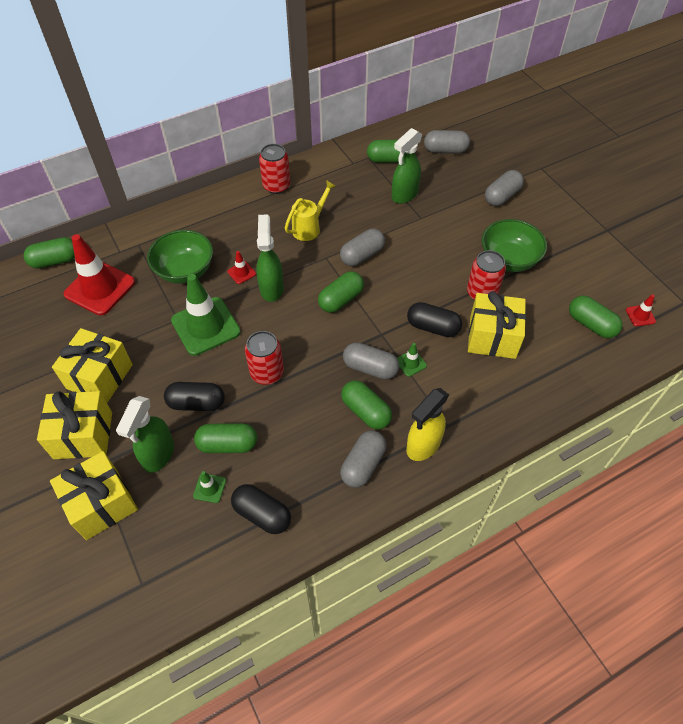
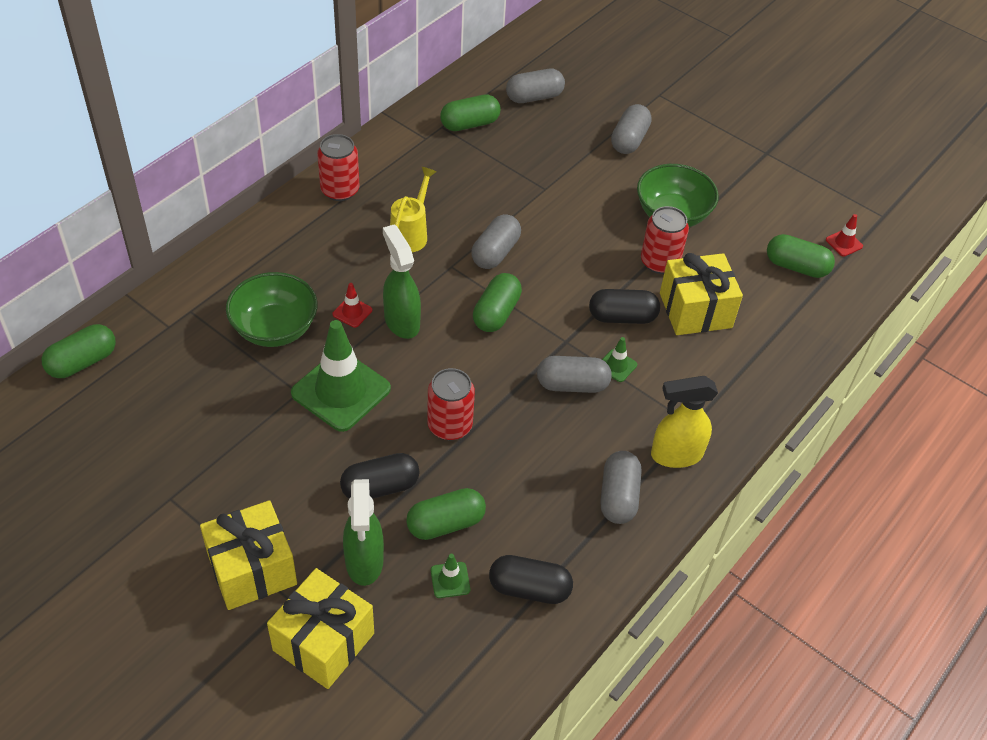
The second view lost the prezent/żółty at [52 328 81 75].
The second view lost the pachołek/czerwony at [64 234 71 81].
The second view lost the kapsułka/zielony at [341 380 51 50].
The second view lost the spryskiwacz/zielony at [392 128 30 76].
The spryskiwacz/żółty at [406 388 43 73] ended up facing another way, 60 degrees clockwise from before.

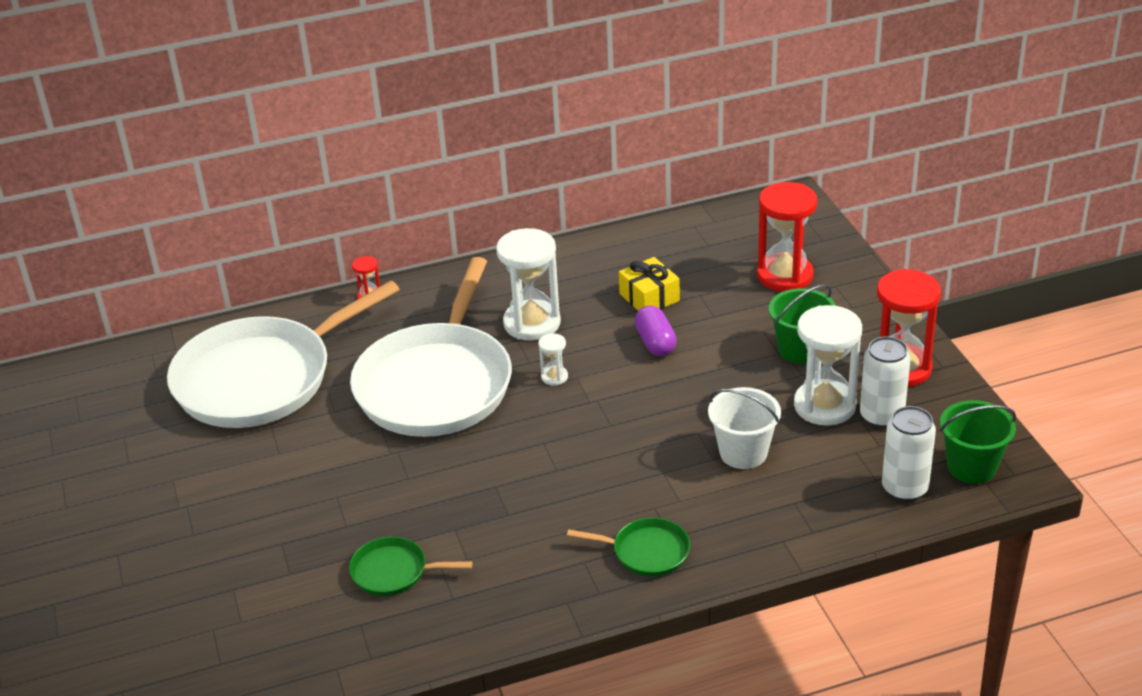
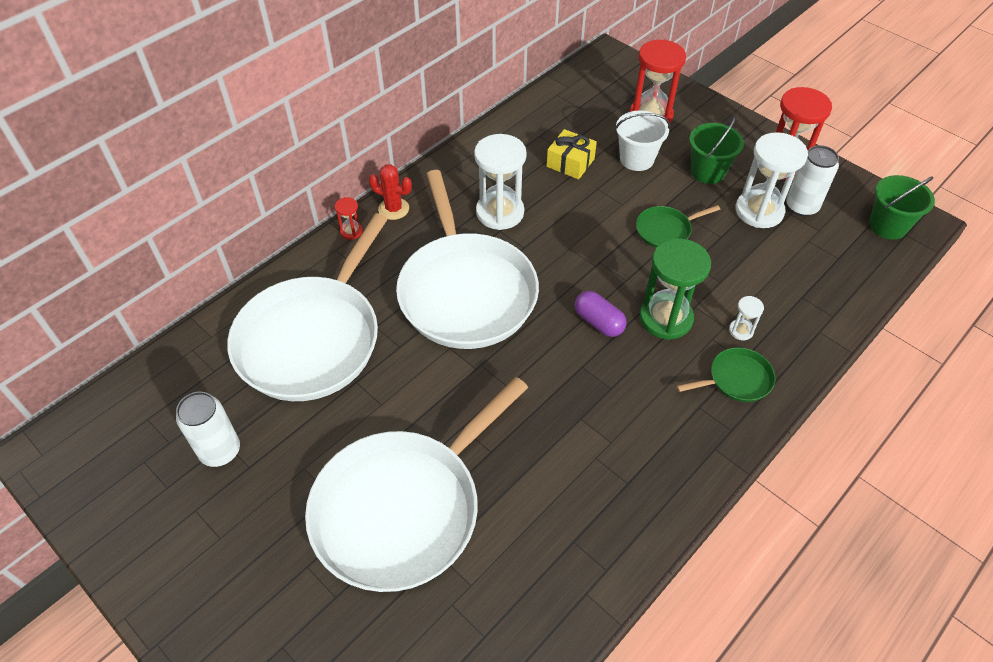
The second view gained the patelnia/biały at [305 377 223 215].
The second view gained the kaktus/czerwony at [369 164 43 56].
The second view gained the klepsydra/zielony at [640 238 71 102].
The patelnia/zielony ended up elsewhere, having gone from [349 537 124 59] to [636 205 84 43].
The klepsydra/biały ended up elsewhere, having gone from [538 333 30 53] to [729 296 35 44].
The kapsułka/fioletowy ended up elsewhere, having gone from [635 306 42 50] to [575 291 52 46].
The wiadro/biały ended up elsewhere, having gone from [708 387 73 82] to [615 111 56 60].
The puszka/biały ended up elsewhere, having gone from [882 406 54 95] to [176 392 64 75].

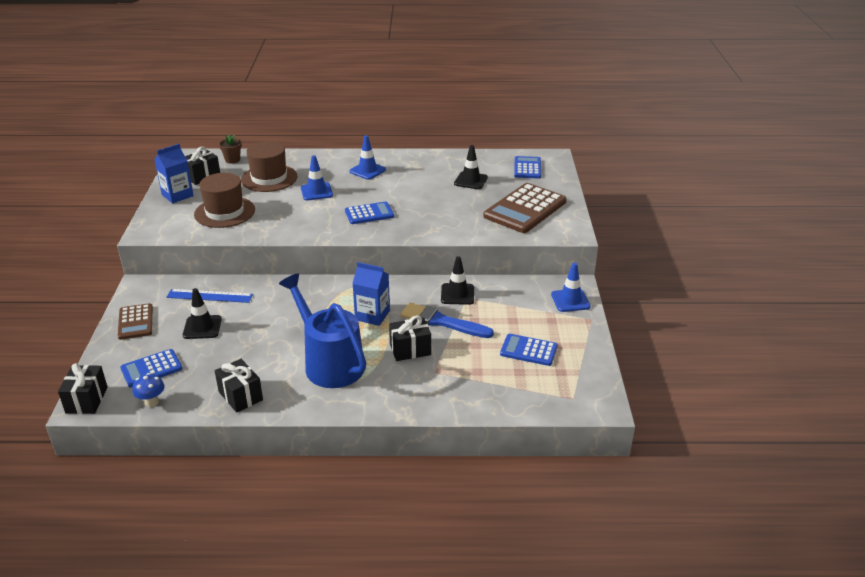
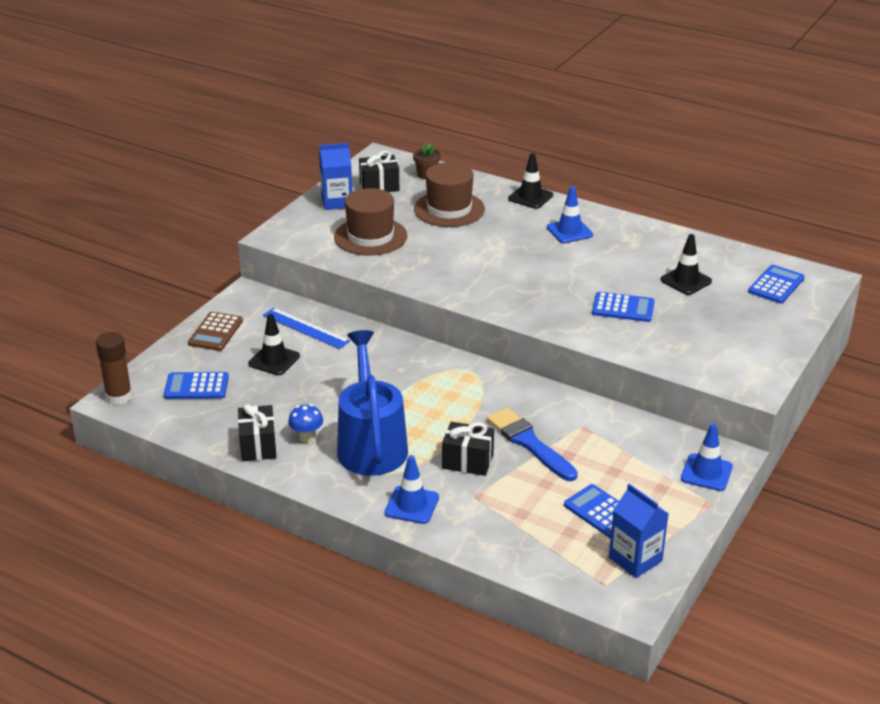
The second view lost the kalkulator/brązowy at [483 183 84 50].
The grzyb/niebieski ended up elsewhere, having gone from [132 373 33 34] to [288 404 35 38].
The pachołek/niebieski ended up elsewhere, having gone from [301 155 32 45] to [385 455 54 69].
The kalkulator/niebieski ended up elsewhere, having gone from [345 201 49 23] to [592 292 63 30].
The karton mleka/niebieski ended up elsewhere, having gone from [352 262 38 64] to [609 484 60 94].
The pachołek/czarny ended up elsewhere, having gone from [441 256 33 49] to [508 153 45 56].
Where the prezent/czarny stood at [58 363 50 51], the klej w sztyfcie/brązowy came to stand at [96 332 36 73].

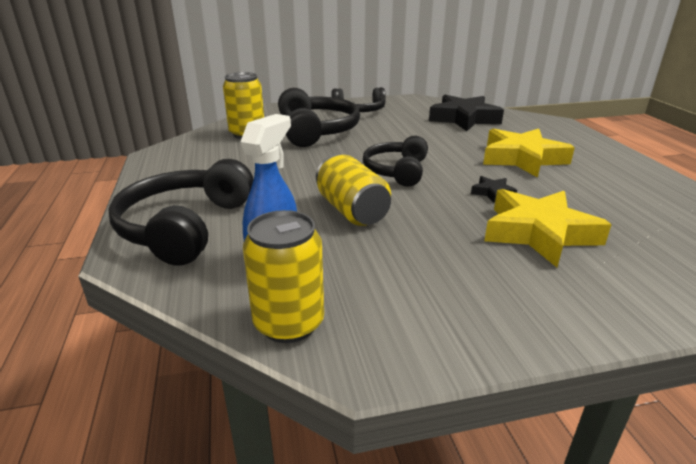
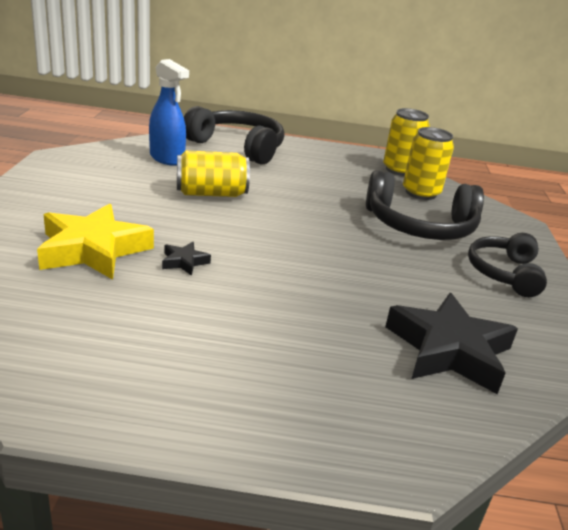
The second view lost the słuchawki/czarny at [363 136 65 51].
The second view lost the gwiazda/żółty at [483 129 92 49].
The puszka/żółty ended up elsewhere, having gone from [243 210 81 133] to [383 108 47 68].

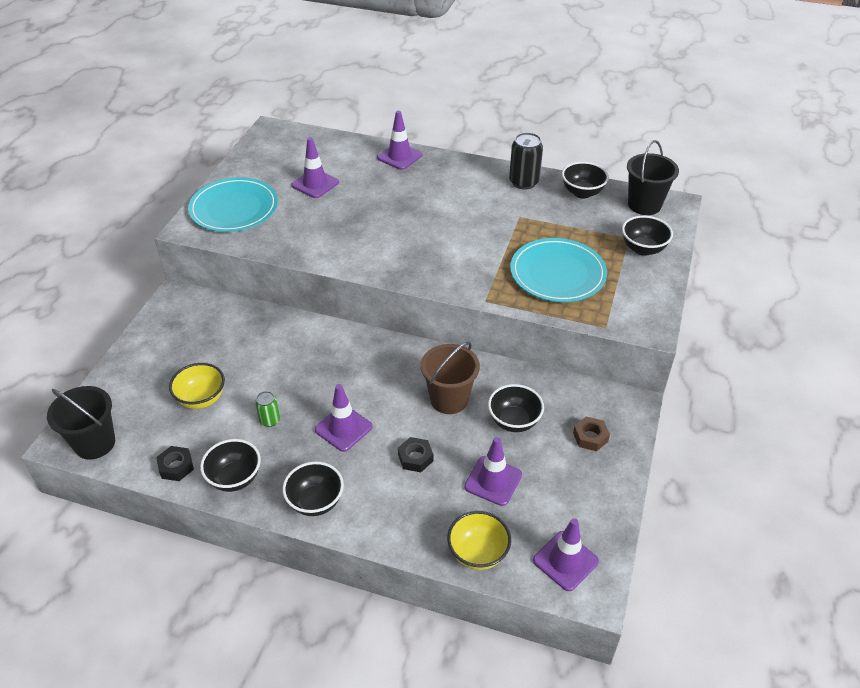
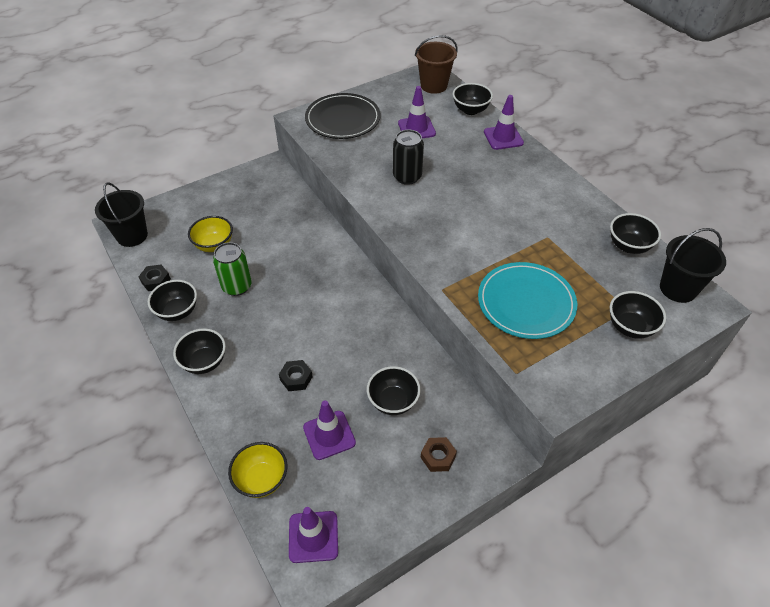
The second view lost the pachołek/fioletowy at [315 384 58 68].
The second view gained the miska/czarny at [453 83 40 32].
The wiadro/brązowy ended up elsewhere, having gone from [421 342 59 72] to [415 35 43 59].
The puszka/czarny ended up elsewhere, having gone from [509 132 34 58] to [393 129 31 56].
What was the talerz/turkusowy at [188 177 90 55] turned into the talerz/czarny at [305 93 76 46].
The size of the puszka/zielony at [255 391 25 36] changed by a factor of 1.74.

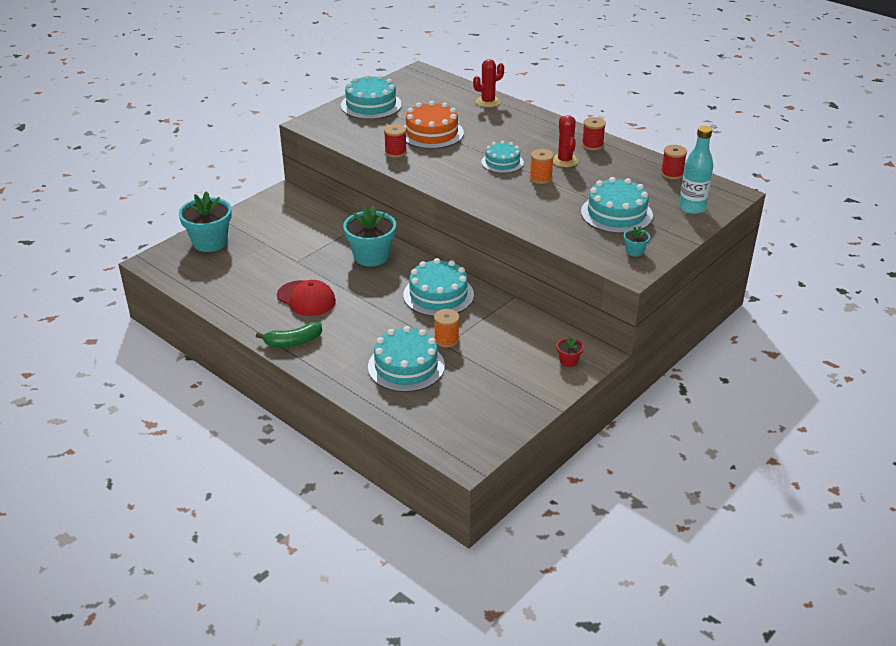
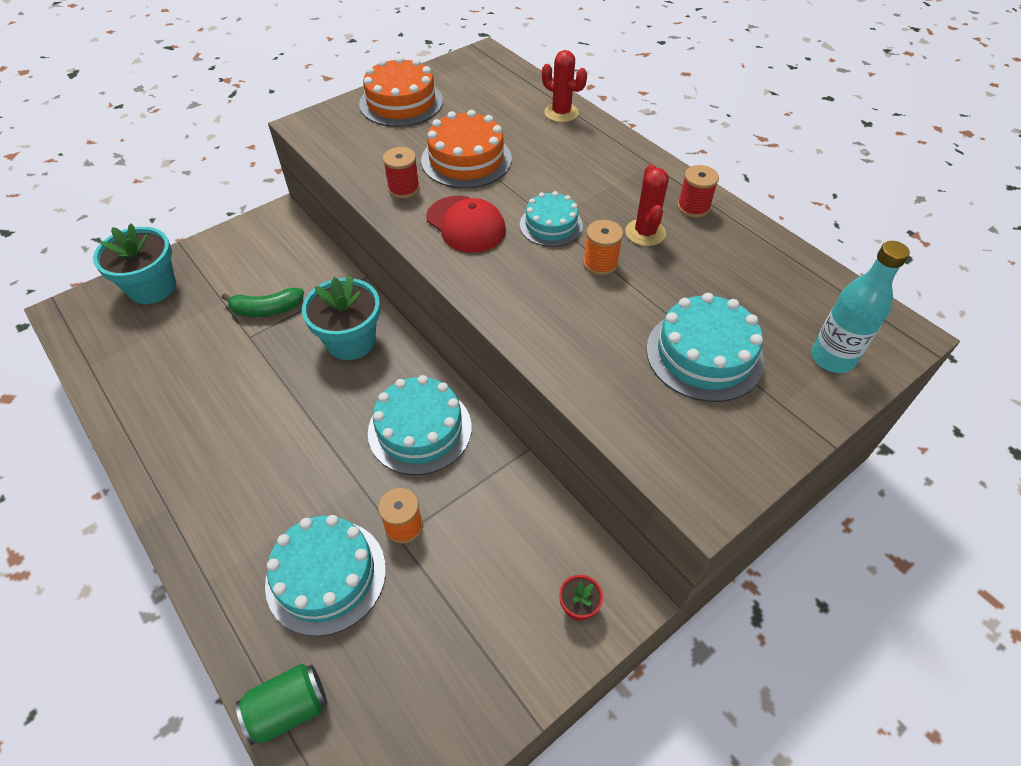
The second view lost the doniczka/turkusowy at [624 226 26 31].
The second view lost the szpulka/czerwony at [661 145 26 35].
The second view gained the puszka/zielony at [236 664 91 81].
The banan/zielony ended up elsewhere, having gone from [256 322 66 25] to [221 288 83 29].
The czapka/czerwony ended up elsewhere, having gone from [277 280 59 36] to [426 196 80 57].
What was the tort/turkusowy at [341 74 61 45] turned into the tort/pomarańczowy at [359 56 84 71].
The kaktus/czerwony at [473 59 31 48] ended up facing another way, 60 degrees clockwise from before.

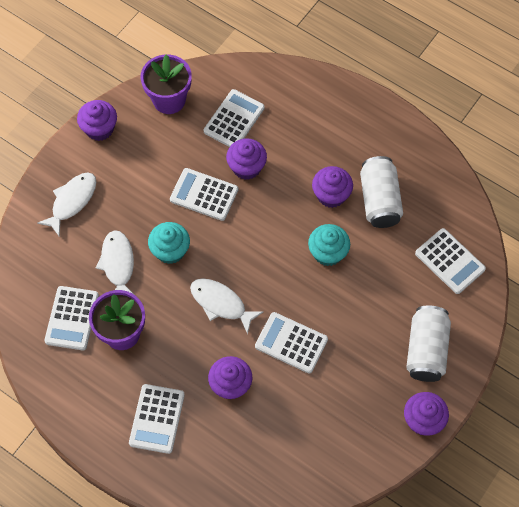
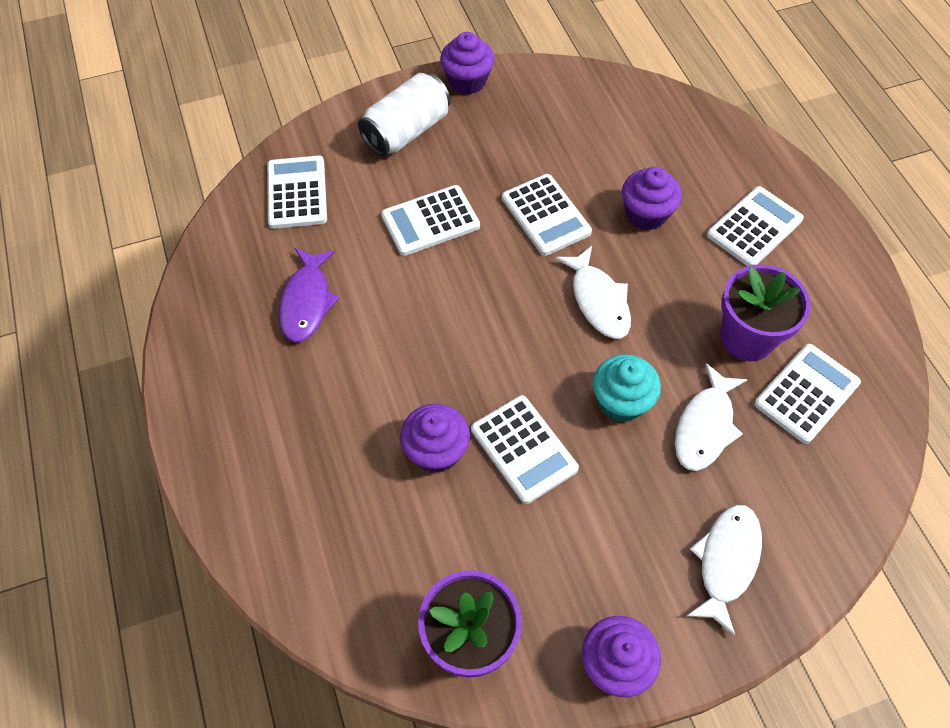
The second view lost the muffinka/turkusowy at [308 224 42 42].
The second view lost the muffinka/fioletowy at [312 166 41 42].
The kalkulator/biały ended up elsewhere, having gone from [203 89 62 58] to [381 185 99 71].
Where the puszka/biały stood at [360 156 43 72], the ryba/fioletowy came to stand at [279 248 60 95].
The ryba/biały at [37 172 59 65] ended up facing another way, 135 degrees clockwise from before.

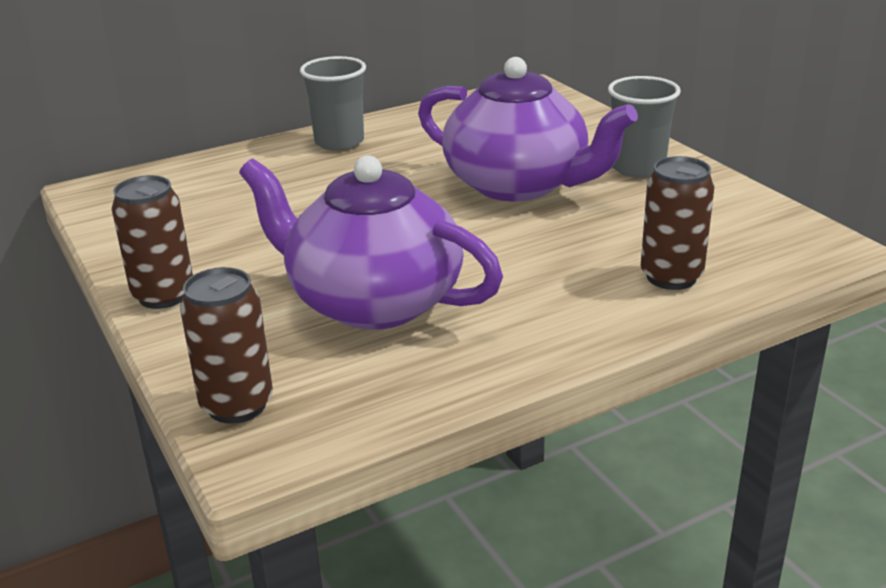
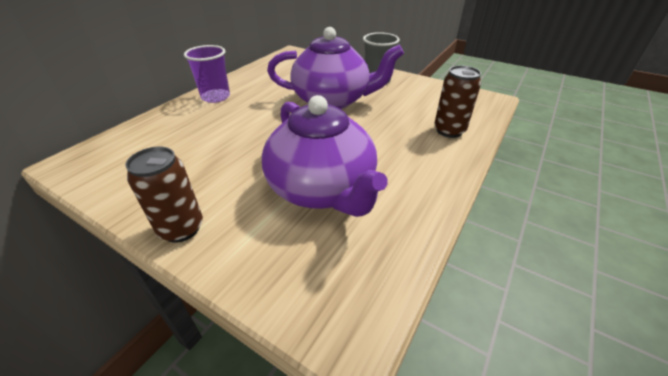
The second view lost the puszka/brązowy at [180 267 93 157].
What was the szklanka/szary at [300 56 66 95] turned into the szklanka/fioletowy at [184 45 46 58].
The imbryk/fioletowy at [239 155 264 175] ended up facing another way, 120 degrees counterclockwise from before.

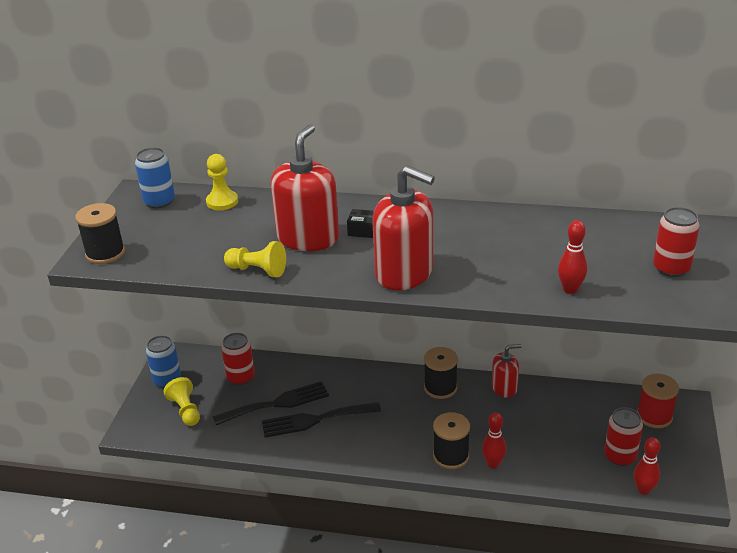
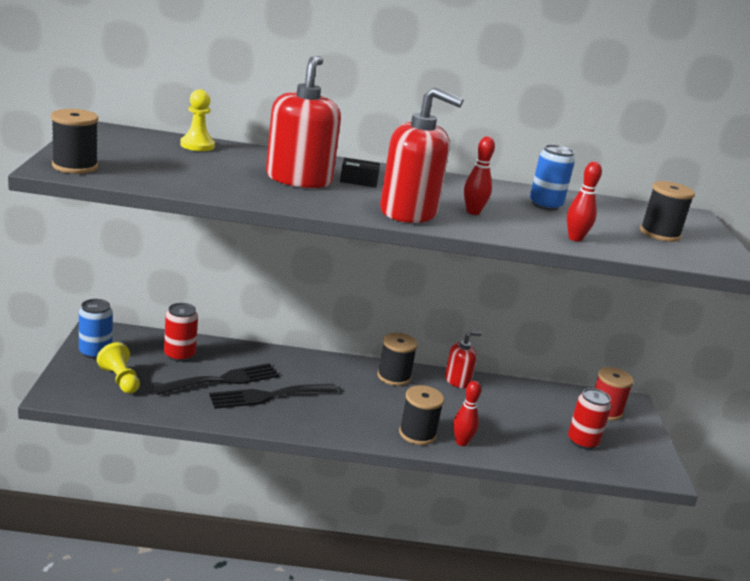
The second view lost the pionek/żółty at [224 241 62 36].
The puszka/niebieski ended up elsewhere, having gone from [135 147 40 61] to [530 145 45 66].
The kręgiel/czerwony ended up elsewhere, having gone from [634 437 26 58] to [464 136 31 79].
Where the puszka/czerwony stood at [653 207 47 70], the szpulka/czarny came to stand at [640 181 55 61].

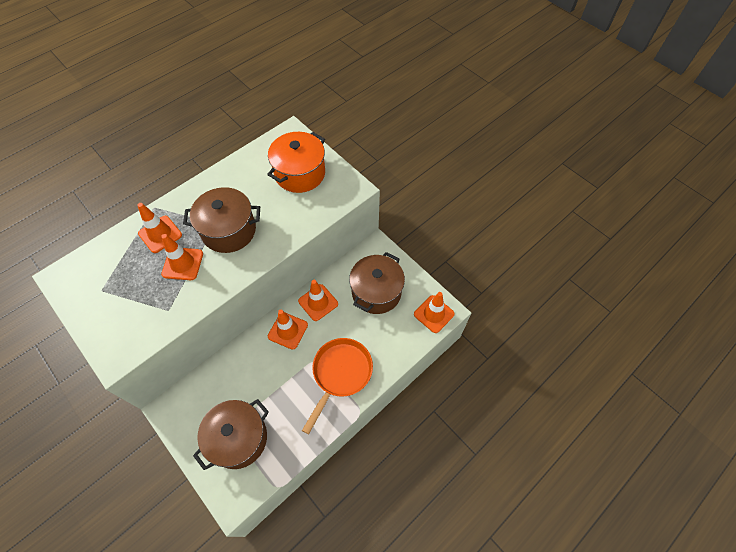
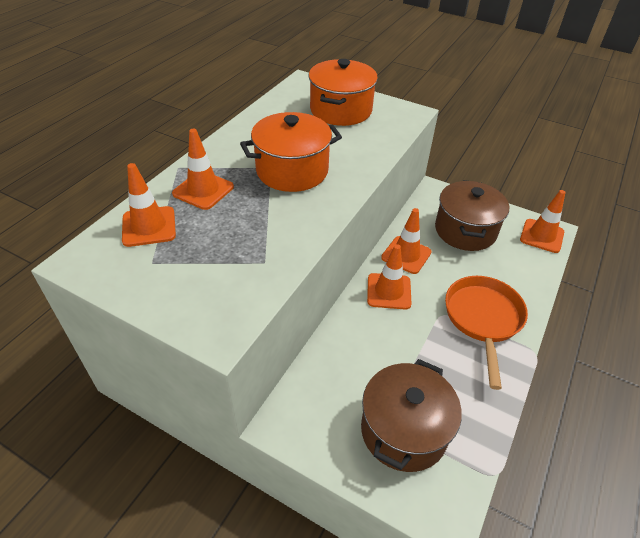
The pachołek/pomarańczowy ended up elsewhere, having gone from [161 234 42 46] to [122 163 54 84].
What was the garnek/brązowy at [183 187 77 66] turned into the garnek/pomarańczowy at [240 112 102 80].

